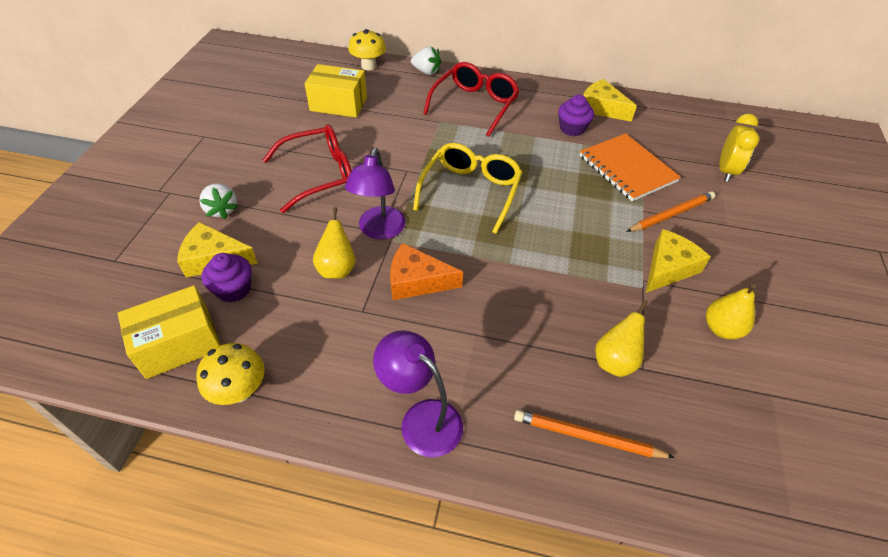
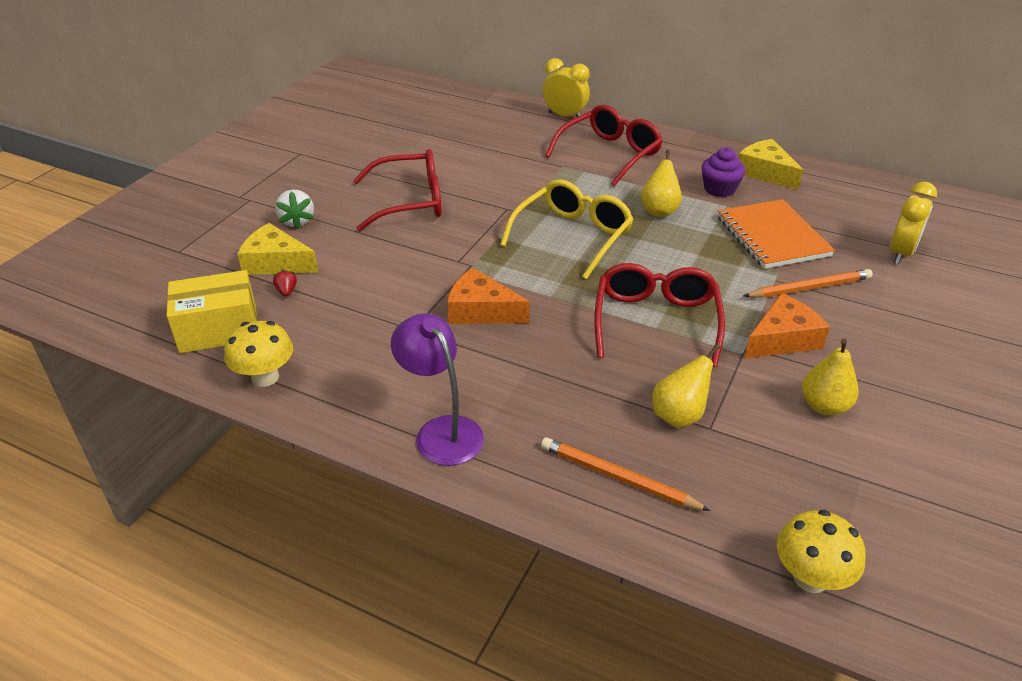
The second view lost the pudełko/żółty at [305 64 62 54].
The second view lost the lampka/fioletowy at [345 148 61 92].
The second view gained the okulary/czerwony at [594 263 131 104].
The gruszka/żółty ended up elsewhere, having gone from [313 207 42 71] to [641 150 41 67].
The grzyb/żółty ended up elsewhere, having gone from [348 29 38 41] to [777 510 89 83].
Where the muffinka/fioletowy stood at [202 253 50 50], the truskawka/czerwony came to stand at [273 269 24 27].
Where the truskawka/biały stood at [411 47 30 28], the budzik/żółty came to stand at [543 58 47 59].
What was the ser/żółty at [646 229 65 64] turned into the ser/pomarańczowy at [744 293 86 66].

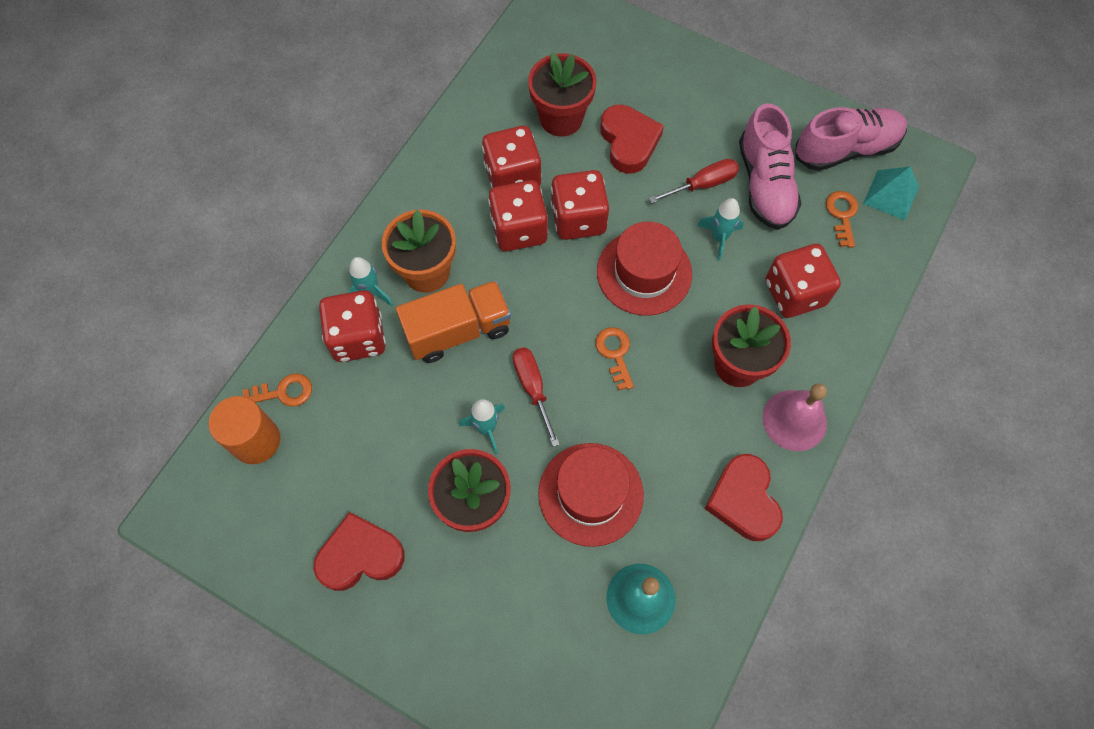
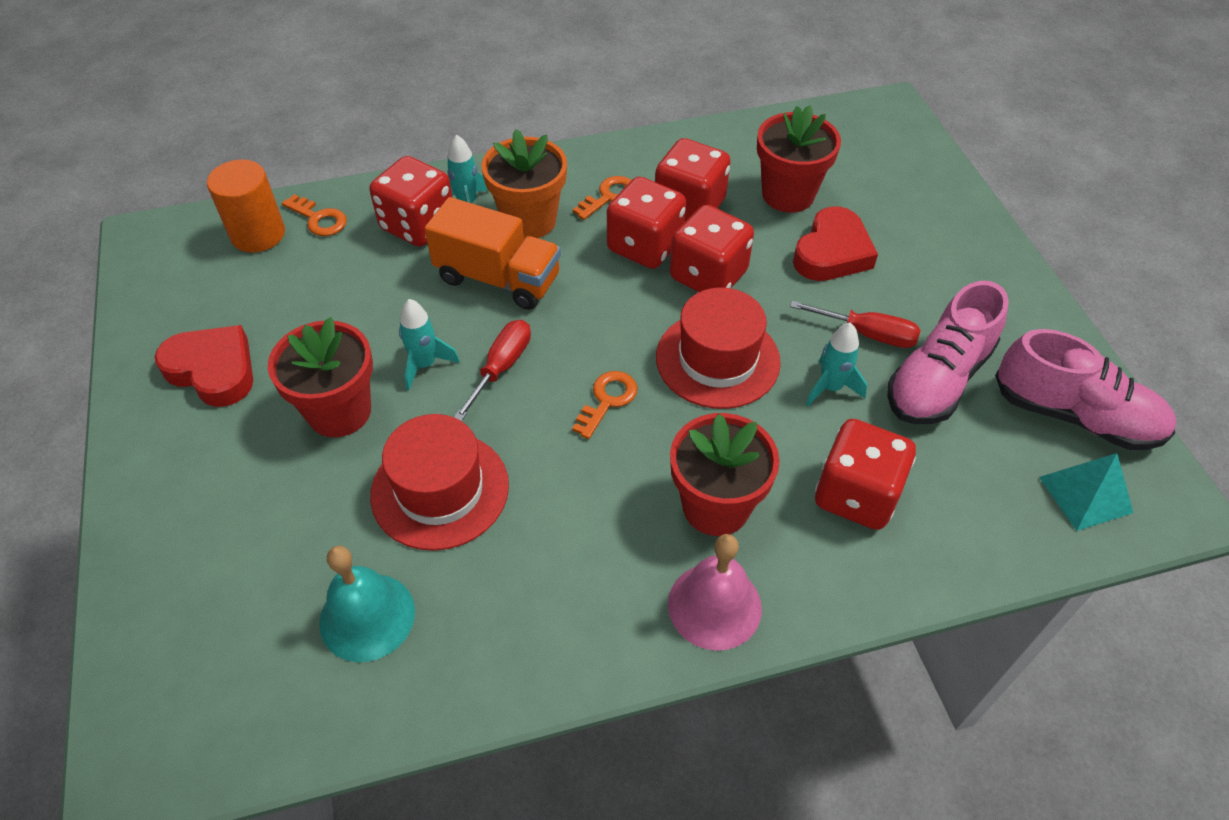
The second view lost the serce/czerwony at [705 454 78 87].
The klucz/pomarańczowy ended up elsewhere, having gone from [826 191 32 57] to [573 176 58 44].

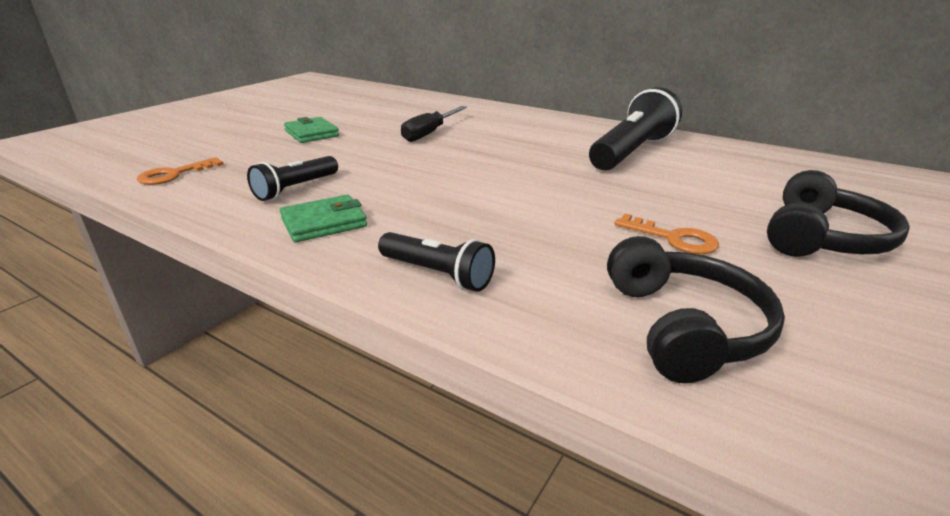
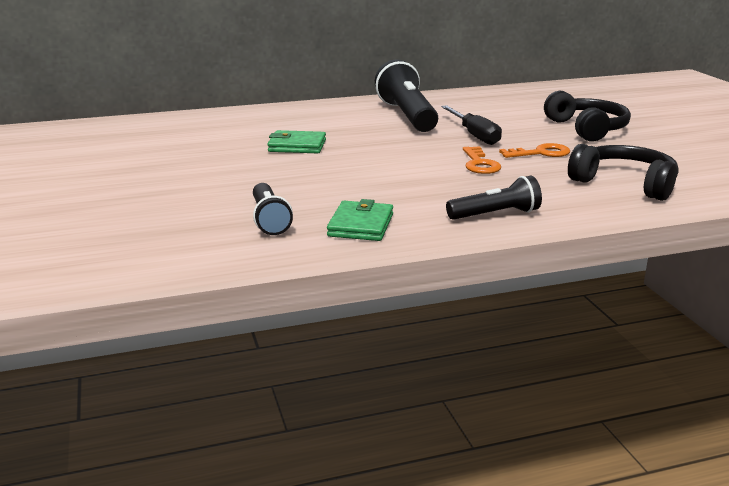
The klucz/pomarańczowy ended up elsewhere, having gone from [137 157 87 28] to [463 146 38 28].
The portfel/zielony ended up elsewhere, having gone from [284 117 55 26] to [267 130 59 23].
The śrubokręt/czarny ended up elsewhere, having gone from [401 106 66 36] to [441 105 61 40].

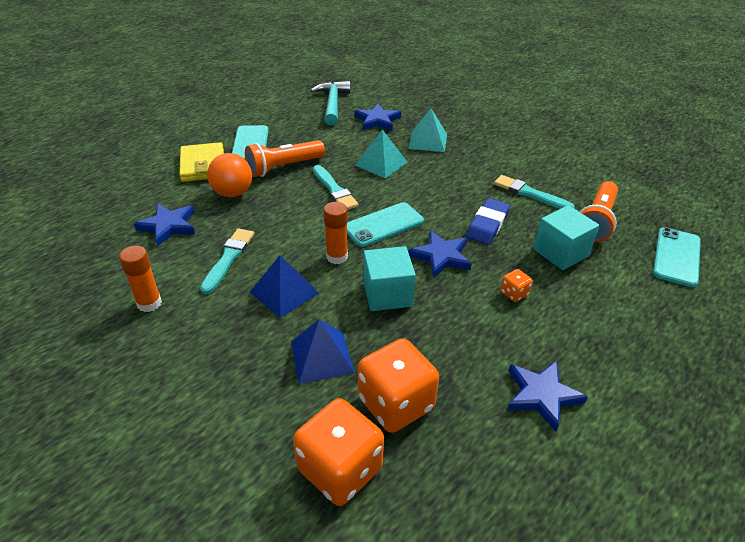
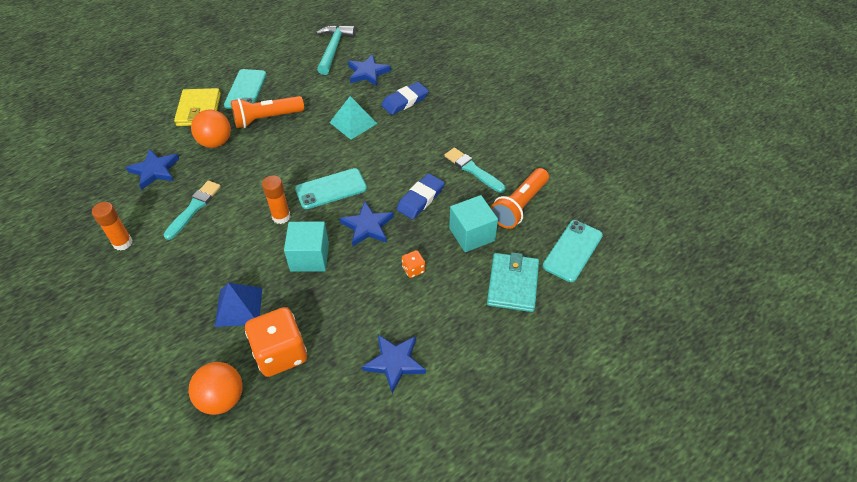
The second view lost the piramida/niebieski at [250 255 69 63].
The second view lost the pędzel/turkusowy at [313 165 46 45].
The second view gained the portfel/turkusowy at [487 252 52 60].
Where the kostka do gry/pomarańczowy stood at [293 398 91 108], the piłka/pomarańczowy came to stand at [189 362 54 53].
Where the piramida/turkusowy stood at [408 108 39 44], the gumka do mazania/niebieski came to stand at [381 82 48 33].

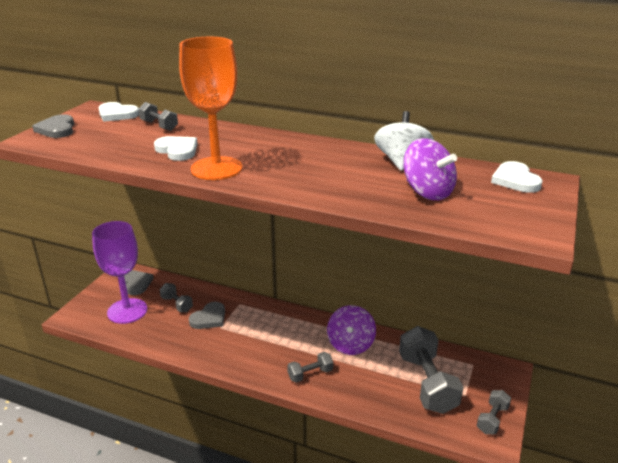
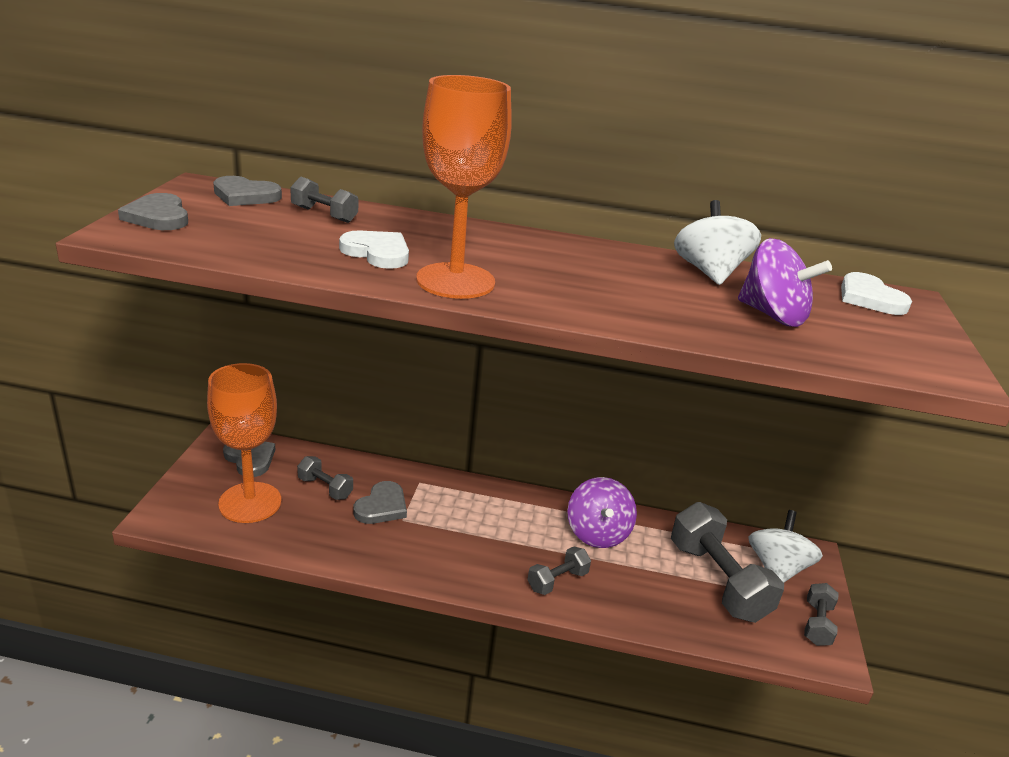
The second view gained the bączek/biały at [748 510 75 73].
What was the kielich/fioletowy at [92 221 55 103] turned into the kielich/pomarańczowy at [207 363 74 160].
What was the serce/biały at [99 102 40 20] turned into the serce/szary at [213 176 69 30].

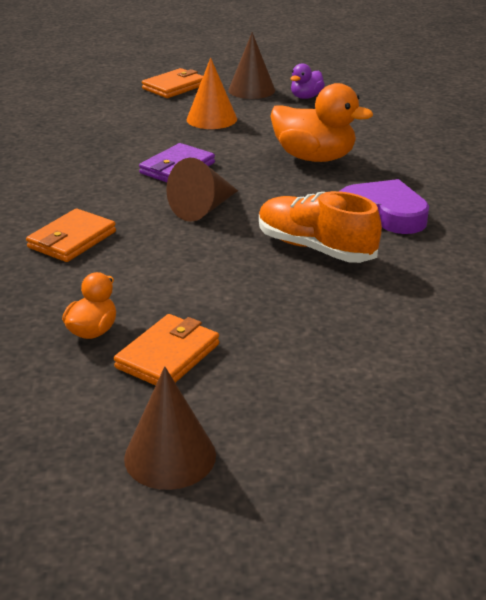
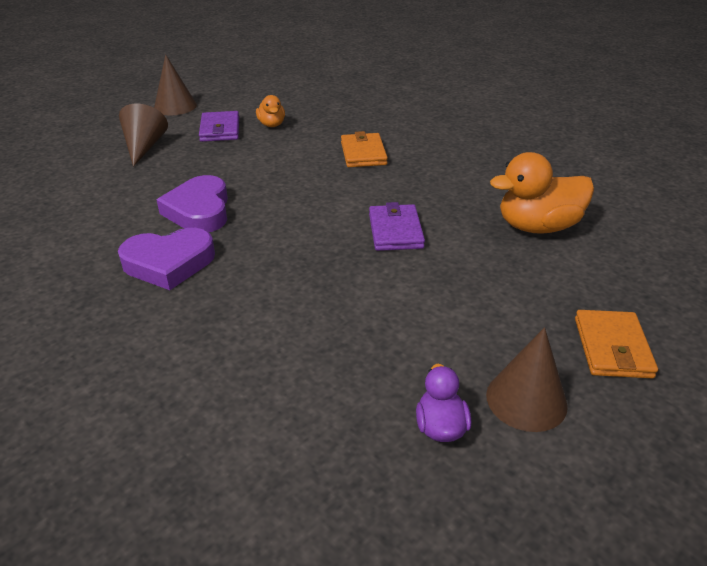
The second view lost the stożek/pomarańczowy at [187 58 50 71].
The stożek/brązowy ended up elsewhere, having gone from [166 158 72 64] to [119 104 49 63].
The kaczka/pomarańczowy ended up elsewhere, having gone from [270 83 103 79] to [490 152 104 82].
Where the but/pomarańczowy stood at [259 191 123 72], the serce/fioletowy came to stand at [157 175 71 57].
What was the portfel/pomarańczowy at [114 314 105 72] turned into the portfel/fioletowy at [199 111 40 31].

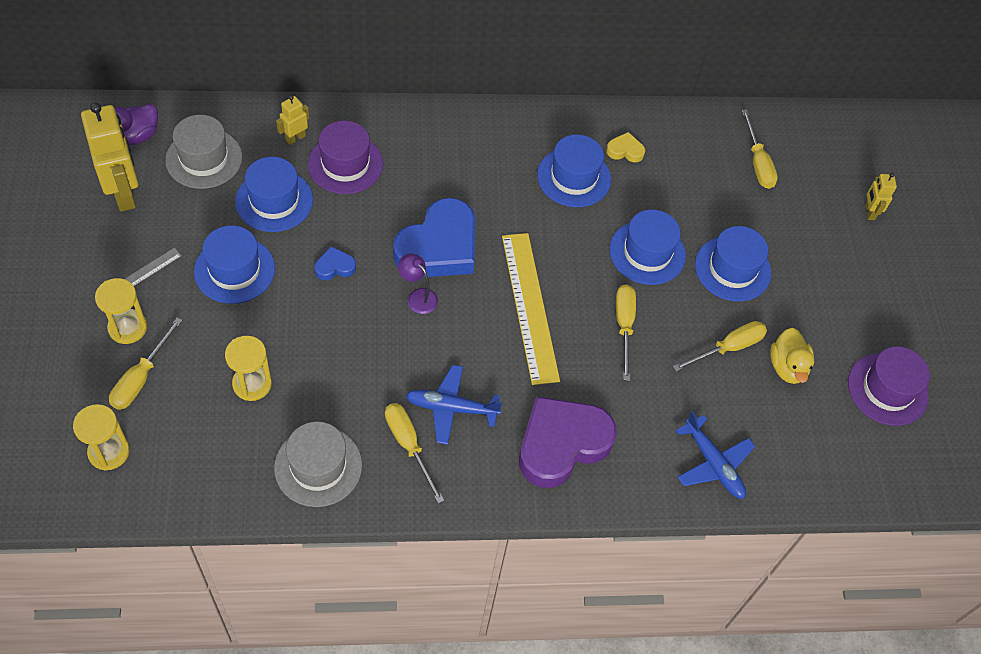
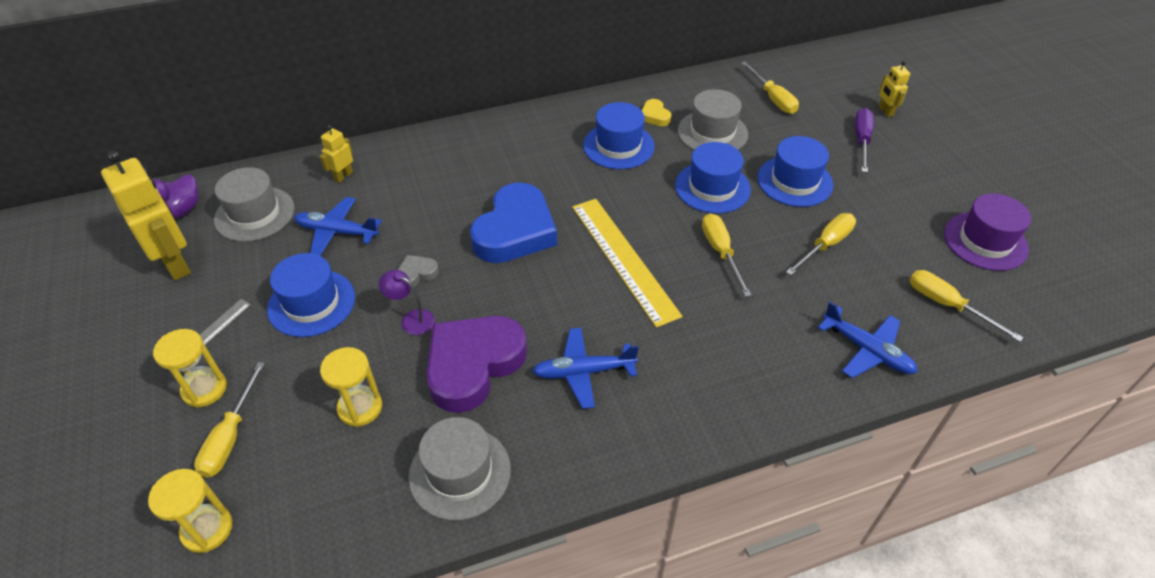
The second view lost the kapelusz/fioletowy at [308 121 75 73].
The second view lost the kaczka/żółty at [770 328 44 56].
The second view gained the kapelusz/szary at [678 89 70 61].
The second view gained the śrubokręt/fioletowy at [854 108 20 65].
The śrubokręt/żółty ended up elsewhere, having gone from [385 403 60 101] to [909 270 115 72].
The lampka/fioletowy ended up elsewhere, having gone from [398 253 40 61] to [379 270 56 65].
The serce/fioletowy ended up elsewhere, having gone from [519 396 98 92] to [426 316 101 97].
Where the kapelusz/niebieski stood at [235 157 78 75], the samolot/niebieski came to stand at [294 197 88 59].
What was the serce/niebieski at [314 246 42 34] turned into the serce/szary at [398 255 41 32].
The serce/żółty at [606 132 39 30] ended up facing another way, 105 degrees counterclockwise from before.

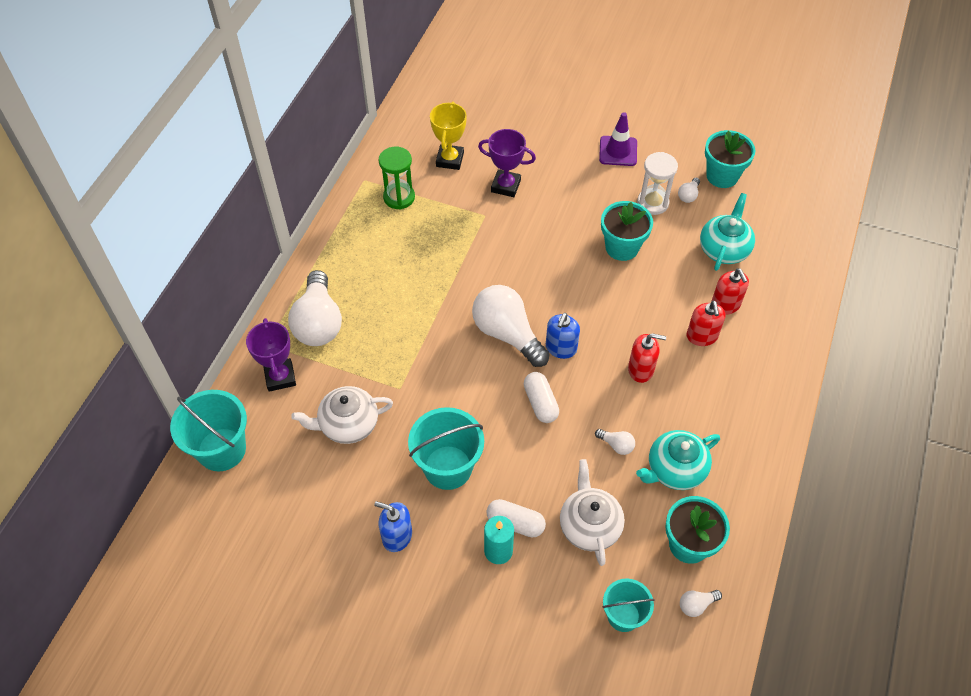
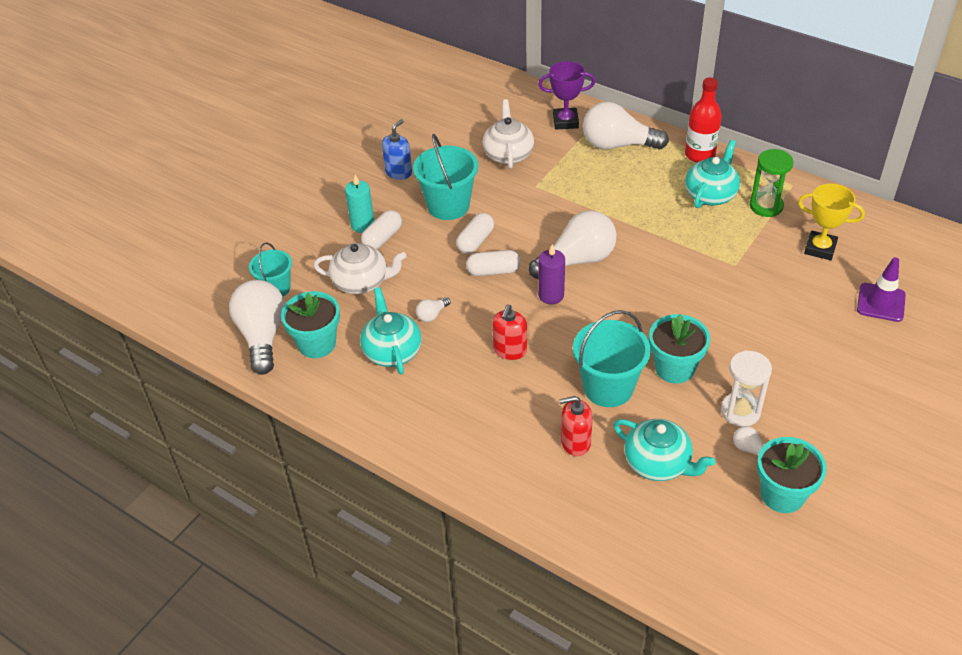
The second view lost the puchar/fioletowy at [478 129 58 68].
The second view lost the dozownik mydła/czerwony at [687 301 39 45].
The second view gained the kapsułka/biały at [456 213 38 41].
The second view gained the butelka/czerwony at [685 77 37 86].
The second view gained the imbryk/turkusowy at [685 140 55 68].
The wiadro/turkusowy ended up elsewhere, having gone from [170 390 77 81] to [573 310 78 97].
The pachołek/fioletowy ended up elsewhere, having gone from [599 112 38 54] to [857 257 49 65].
Where the dozownik mydła/niebieski stood at [546 313 34 46], the świeca/fioletowy came to stand at [538 244 27 60].
The size of the żarówka/biały at [680 590 42 27] changed by a factor of 2.38.

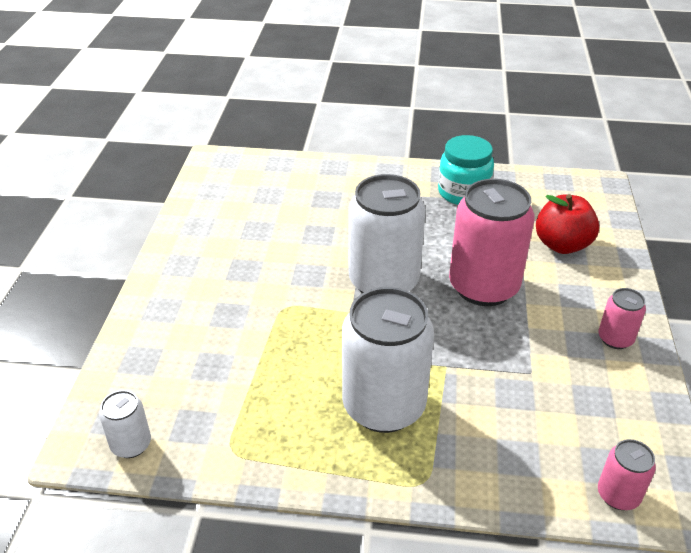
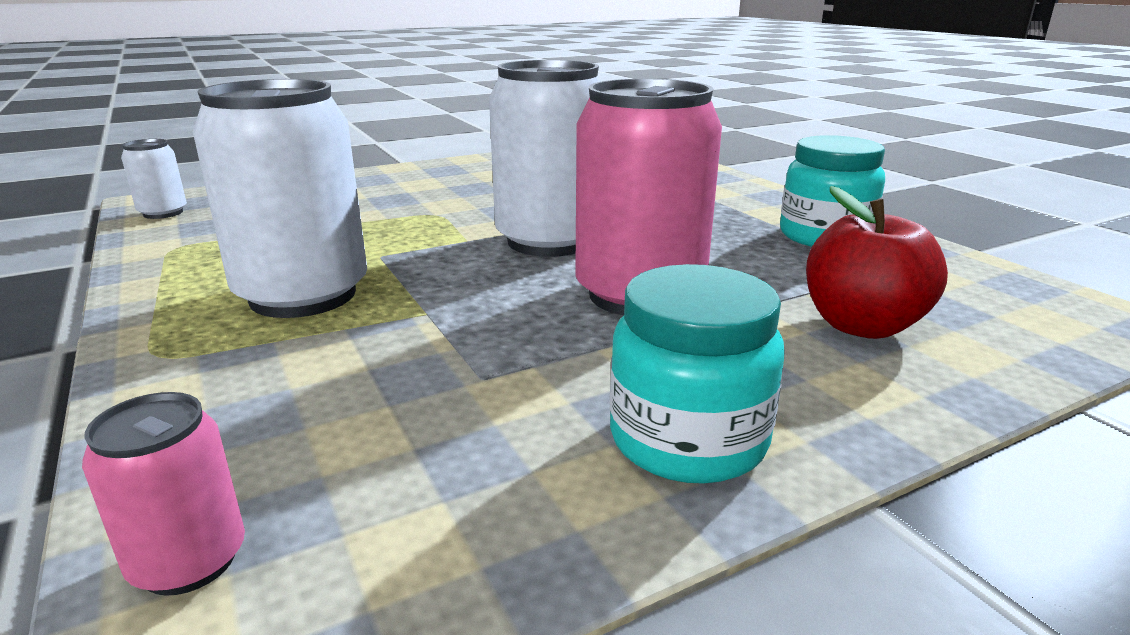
Where the puszka/różowy stood at [598 288 48 61], the słoik/turkusowy came to stand at [610 264 175 220].

